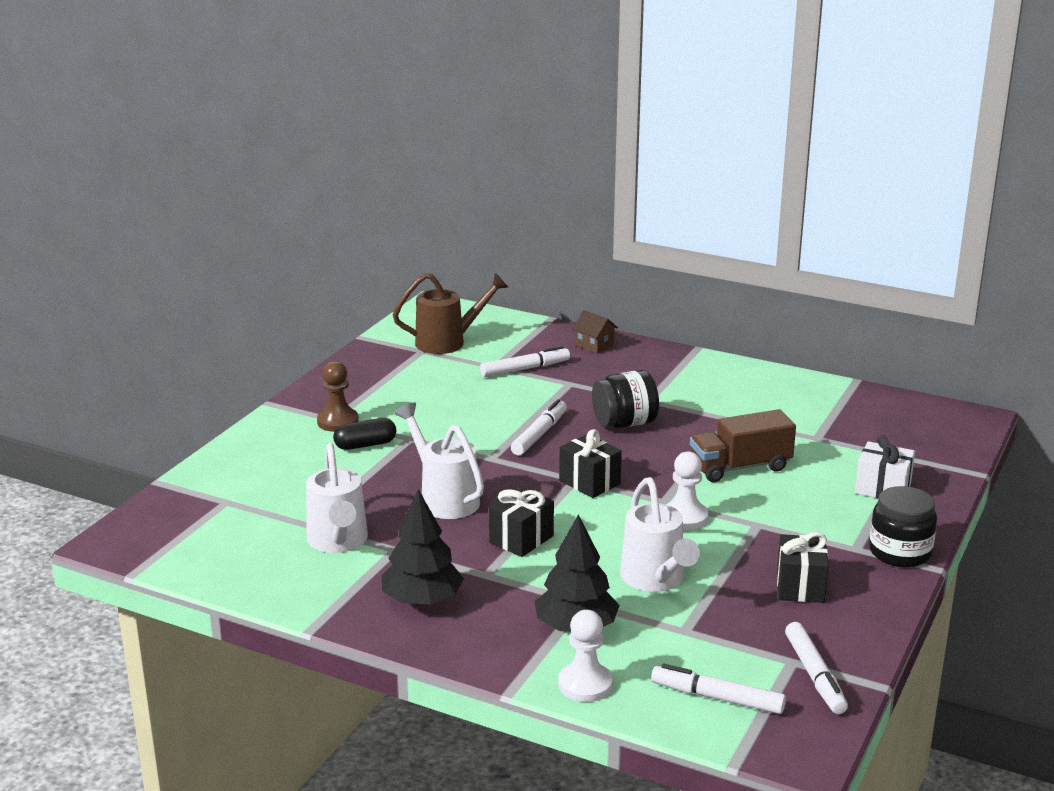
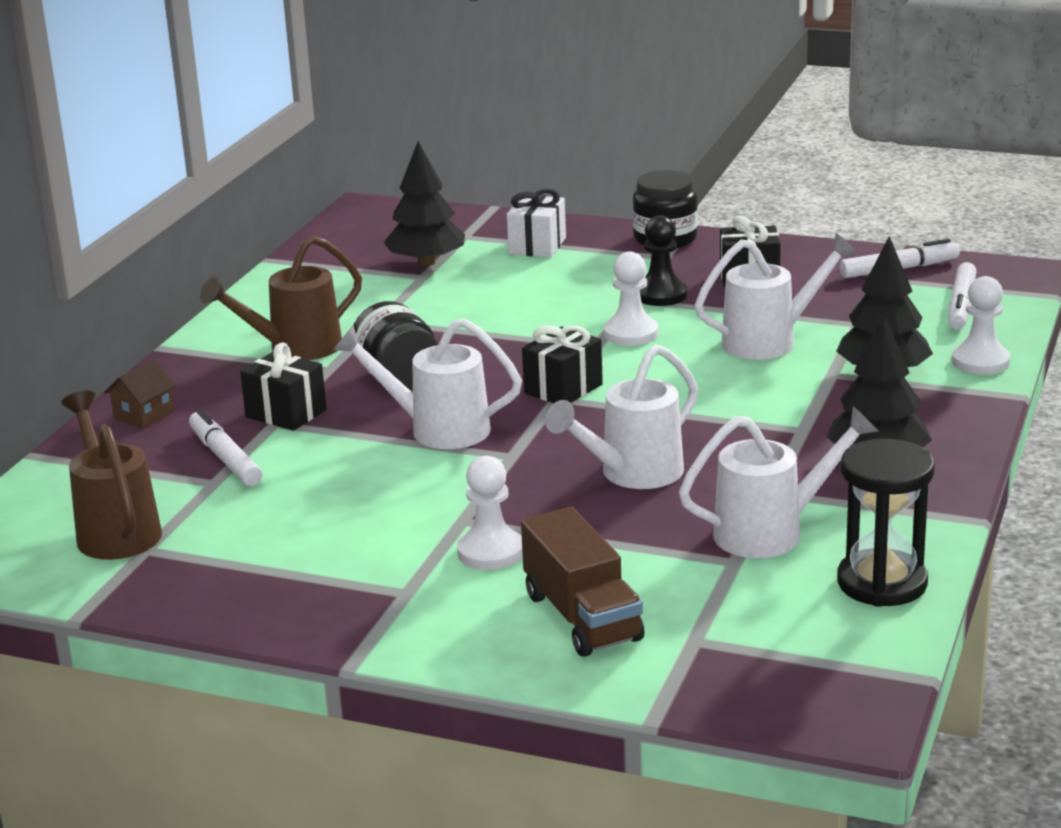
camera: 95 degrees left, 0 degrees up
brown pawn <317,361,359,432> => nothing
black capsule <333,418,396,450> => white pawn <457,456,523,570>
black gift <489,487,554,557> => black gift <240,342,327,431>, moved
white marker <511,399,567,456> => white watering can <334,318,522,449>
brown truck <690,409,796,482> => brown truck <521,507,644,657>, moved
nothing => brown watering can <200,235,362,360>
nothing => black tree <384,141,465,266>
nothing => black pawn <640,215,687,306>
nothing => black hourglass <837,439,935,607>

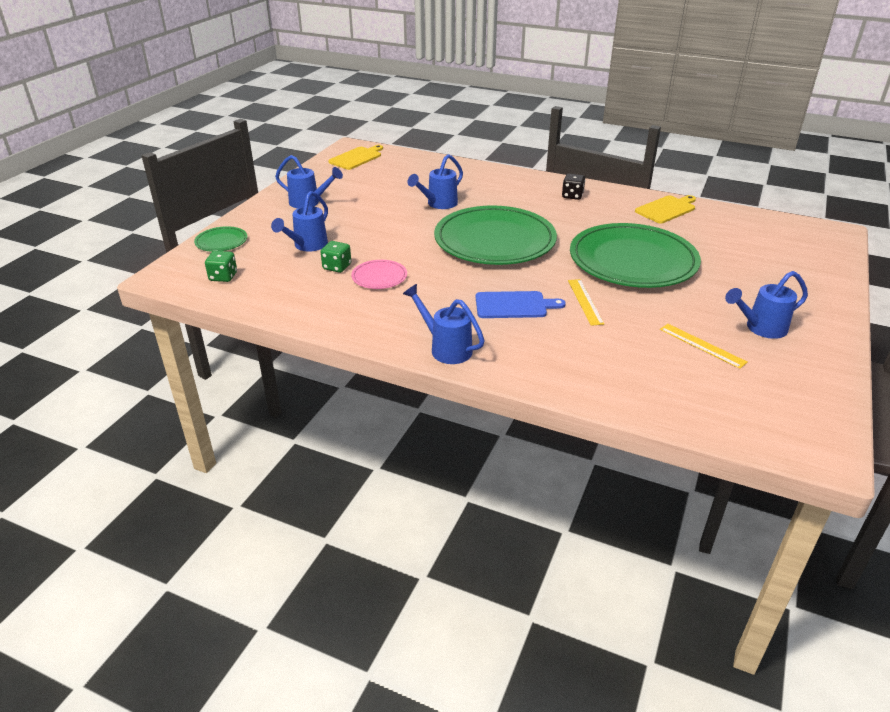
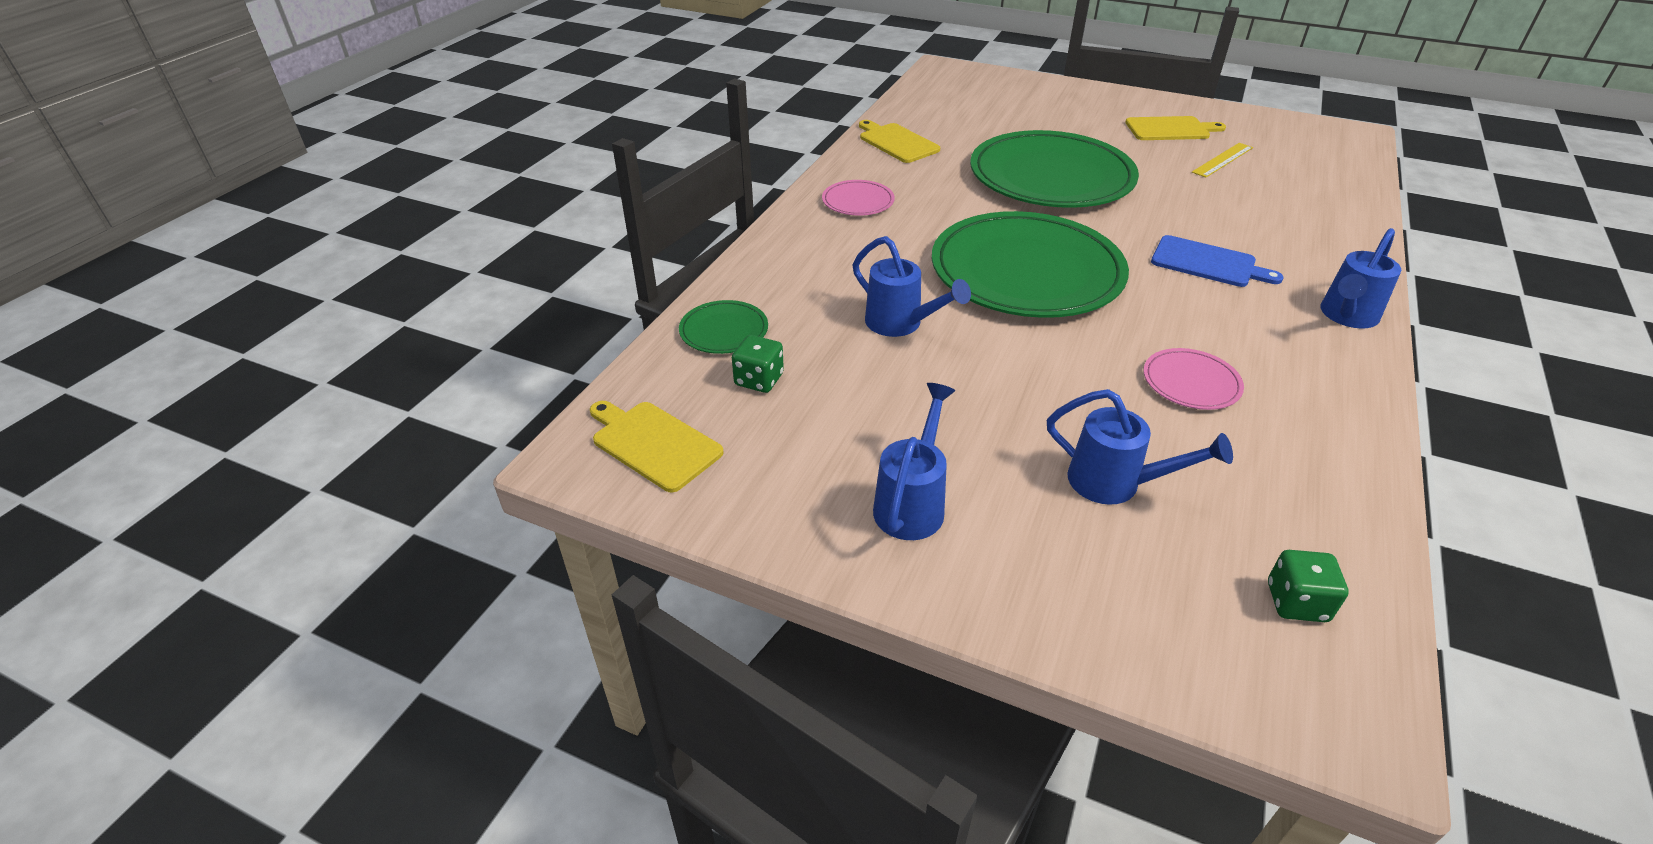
camera: 90 degrees left, 5 degrees up
green plate <194,226,248,252> => green plate <679,300,768,354>, moved
green dice <321,241,351,273> => green dice <732,335,784,393>, moved
blue cutting board <476,291,566,318> => blue cutting board <1151,235,1284,287>, 120 degrees clockwise
black dice <562,174,585,200> => pink plate <822,180,895,216>
yellow ruler <568,279,604,326> => nothing
blue watering can <725,271,808,339> => yellow cutting board <1125,116,1226,140>

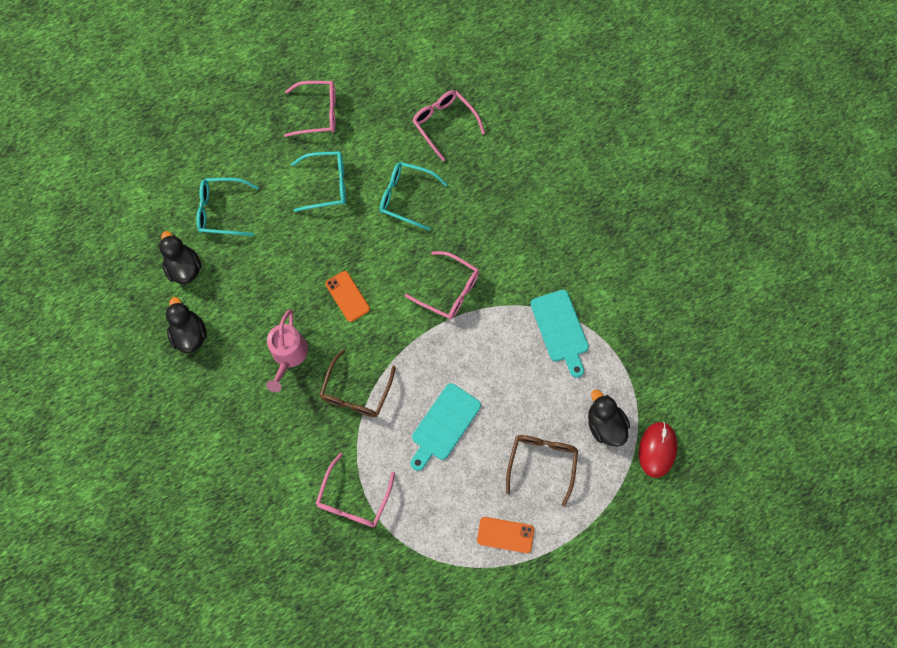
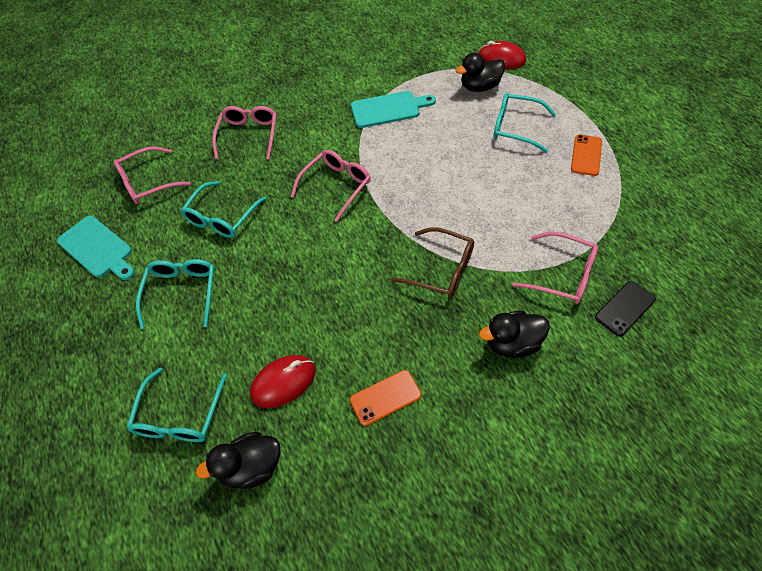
camera: 80 degrees left, 15 degrees down
black duck <165,297,207,353> => black duck <479,311,550,358>, moved
pink watering can <266,309,308,392> => nothing
pink glasses <284,81,336,137> => pink glasses <212,106,277,160>, moved
orange phone <325,271,370,322> => orange phone <350,370,421,426>, moved
turquoise cutting board <410,383,481,471> => turquoise cutting board <57,216,135,280>, moved
brown glasses <506,435,578,507> => turquoise glasses <493,93,556,153>
nothing => red mouse <250,355,315,408>
nothing => black phone <595,281,656,336>

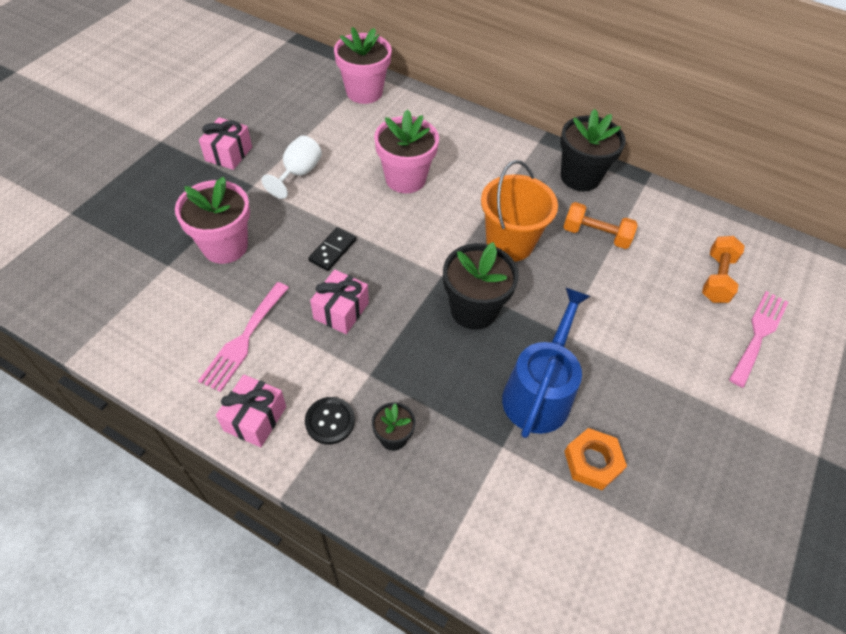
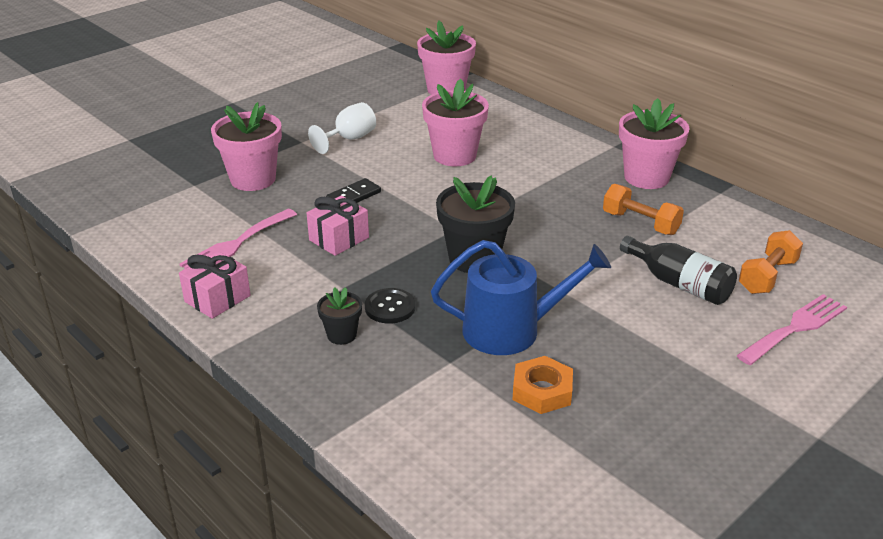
camera: 20 degrees right, 20 degrees down
pink gift <199,117,252,170> => nothing
black button <305,397,355,445> => black button <365,288,415,324>, moved
orange bucket <481,160,558,262> => nothing
blue watering can <502,287,591,438> => blue watering can <431,240,611,355>, 45 degrees clockwise
black flower pot <560,109,626,191> => pink flower pot <619,98,690,189>
nothing => black bottle <620,236,737,305>

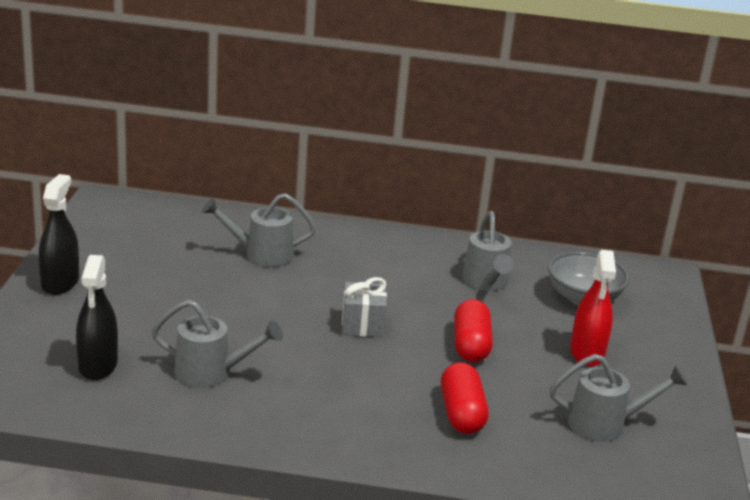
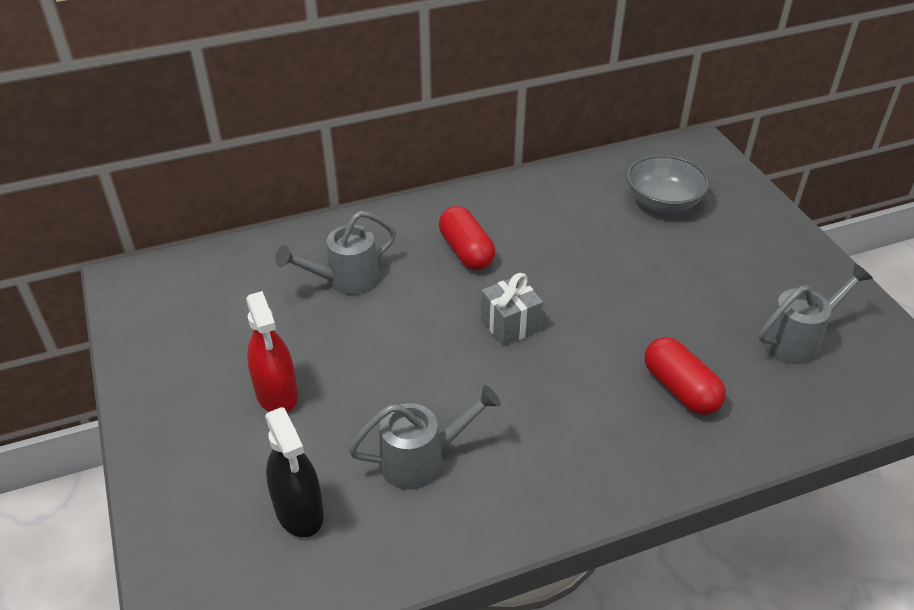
camera: 25 degrees left, 15 degrees up
black spray bottle <39,174,79,295> => nothing
red capsule <454,299,493,362> => red capsule <439,206,495,270>, moved
grey watering can <462,211,514,291> => nothing
red spray bottle <570,250,616,367> => red spray bottle <246,291,298,413>, moved

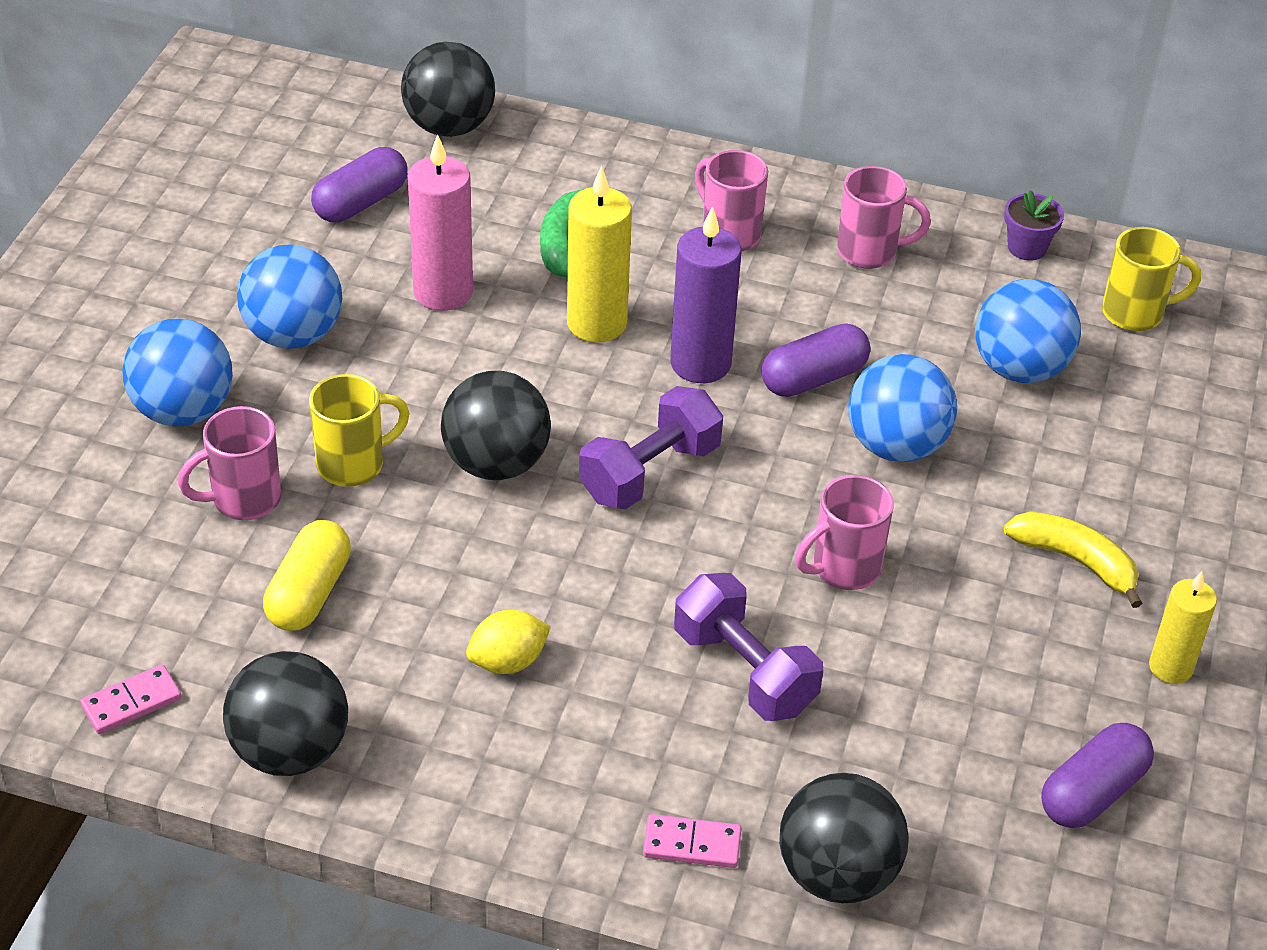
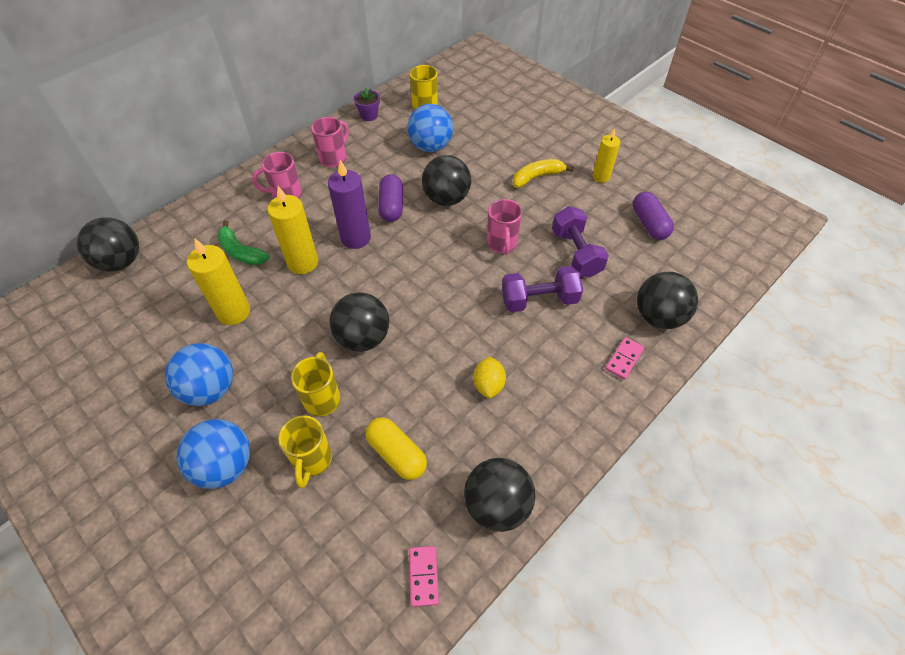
camera: 60 degrees left, 10 degrees up
pink mug <178,406,281,520> => yellow mug <278,415,332,488>
purple capsule <311,147,408,223> => nothing
pink candle <408,134,473,311> => yellow candle <187,238,250,325>
purple dumbbell <579,386,723,509> => purple dumbbell <552,206,609,277>, moved
blue ball <848,354,957,462> => black ball <422,155,471,206>

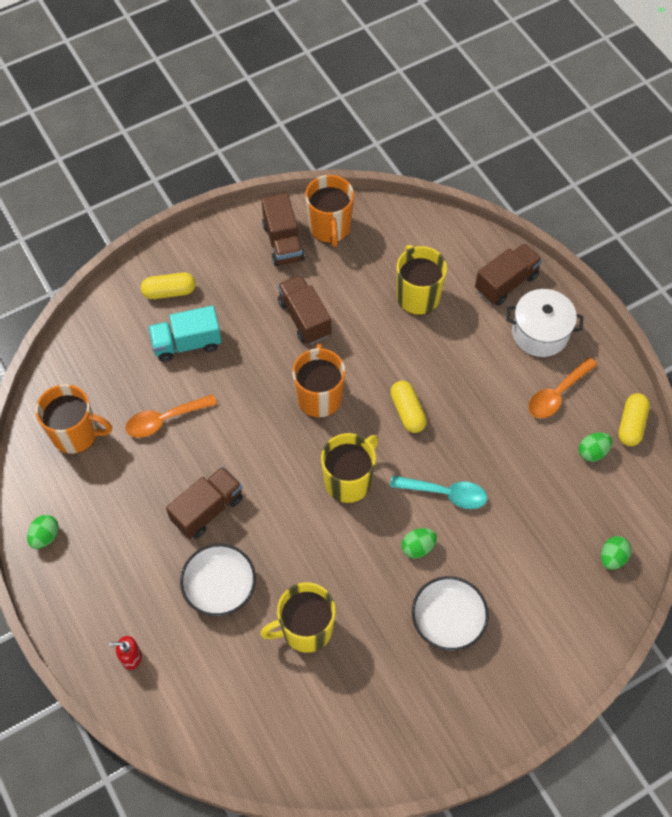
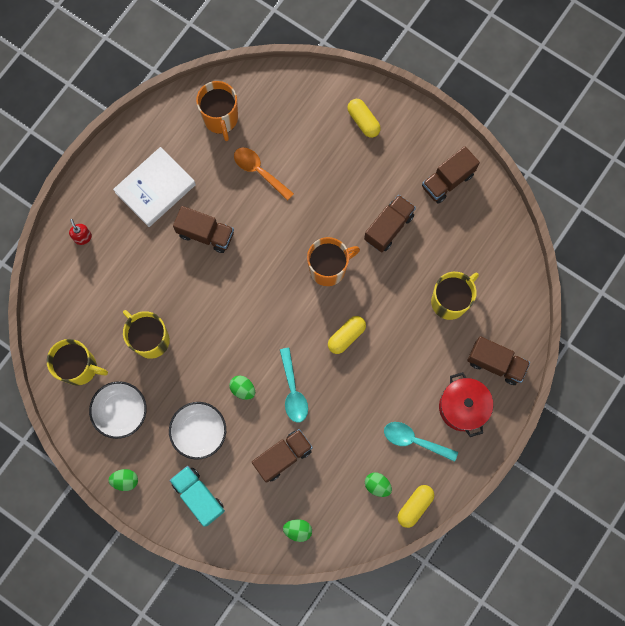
camera: 65 degrees right, 15 degrees up
green egg <27,515,59,549> => green egg <108,469,138,491>, moved
turquoise truck <148,306,222,362> => turquoise truck <169,466,225,527>, moved
white bowl <180,544,256,616> => white bowl <89,381,147,439>, moved
orange mug <305,175,354,247> => nothing
yellow mug <321,433,378,503> => yellow mug <47,339,108,386>, moved
white pot <506,289,583,357> => red pot <439,372,493,437>
orange spoon <528,357,597,418> => turquoise spoon <384,422,458,462>
yellow capsule <618,393,650,446> => yellow capsule <397,485,434,528>, 45 degrees counterclockwise
nothing => white book <113,147,196,227>
nothing => brown truck <252,429,313,483>

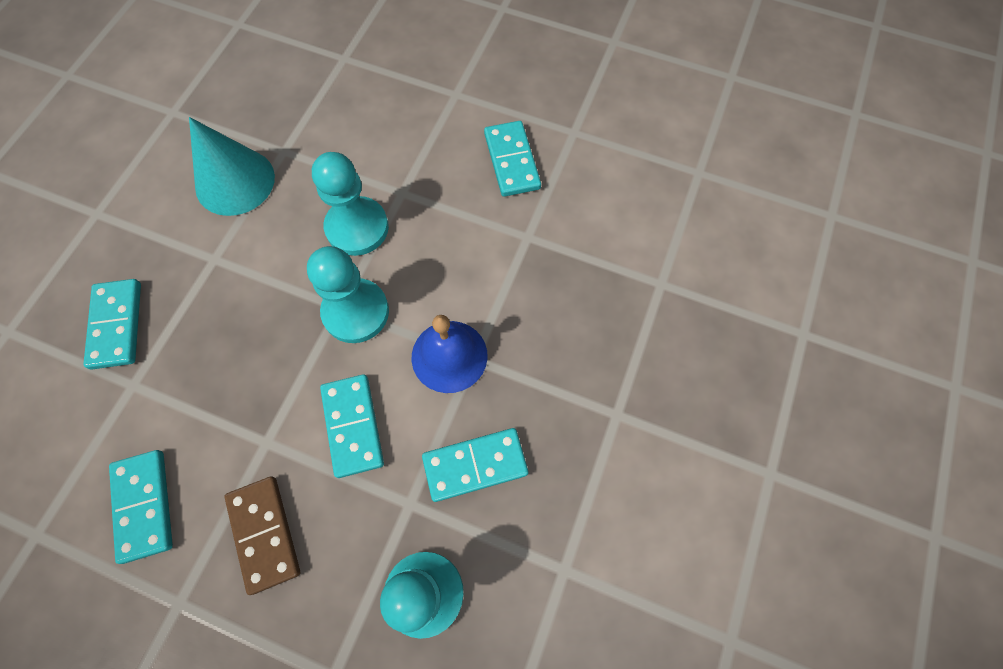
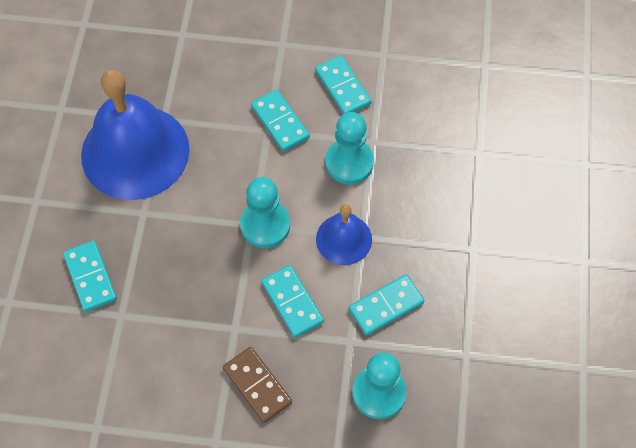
camera: 15 degrees left, 5 degrees down
turquoise domino <109,450,173,564> => turquoise domino <251,89,310,152>, moved
turquoise cone <189,117,275,216> => blue bell <81,70,190,200>
turquoise pawn <312,152,389,256> => turquoise pawn <325,112,374,184>, moved

